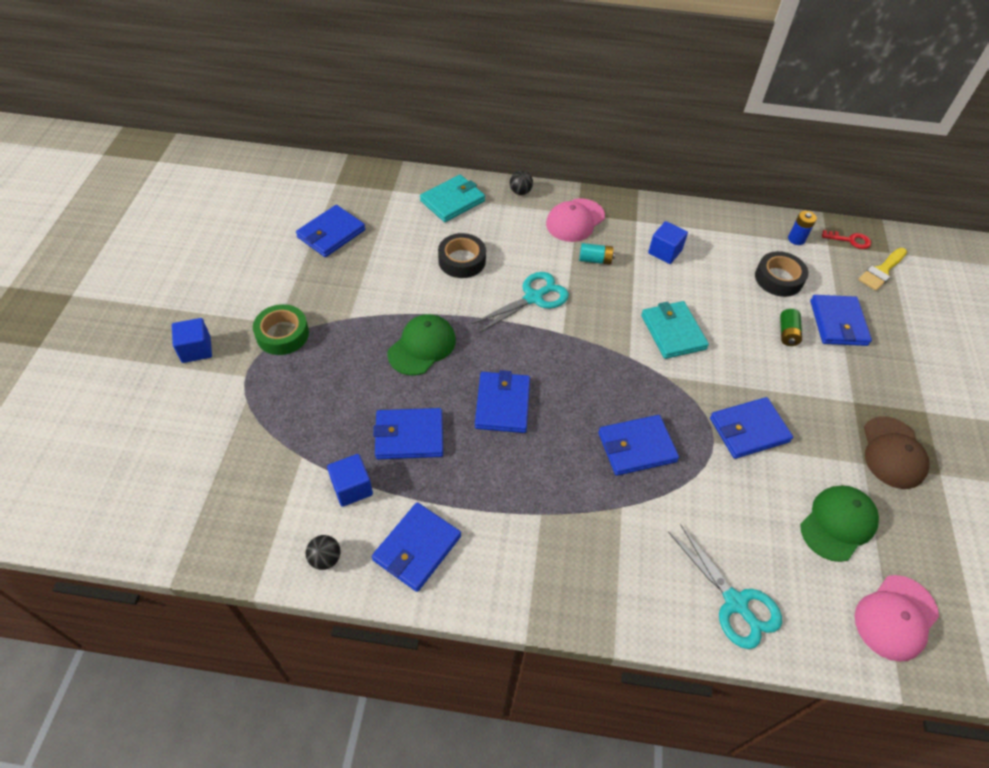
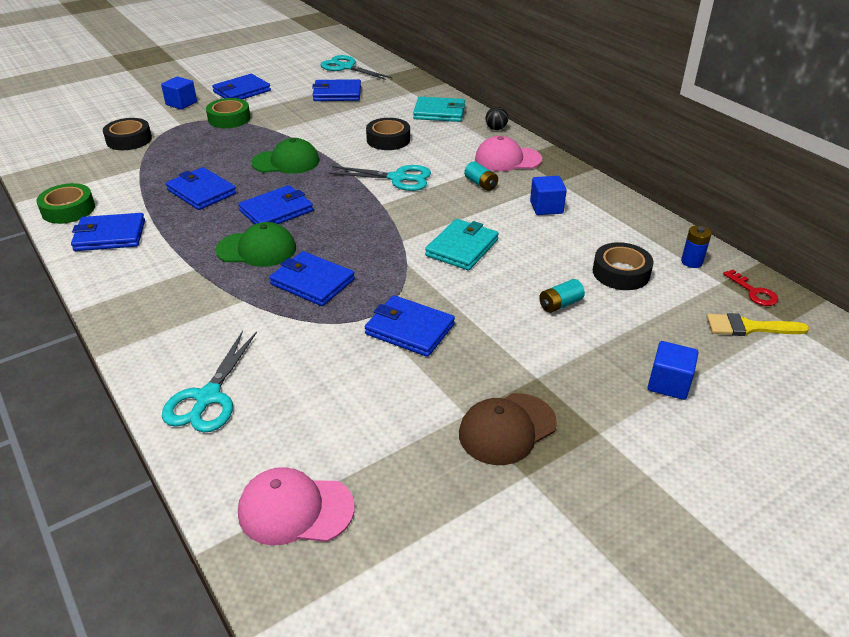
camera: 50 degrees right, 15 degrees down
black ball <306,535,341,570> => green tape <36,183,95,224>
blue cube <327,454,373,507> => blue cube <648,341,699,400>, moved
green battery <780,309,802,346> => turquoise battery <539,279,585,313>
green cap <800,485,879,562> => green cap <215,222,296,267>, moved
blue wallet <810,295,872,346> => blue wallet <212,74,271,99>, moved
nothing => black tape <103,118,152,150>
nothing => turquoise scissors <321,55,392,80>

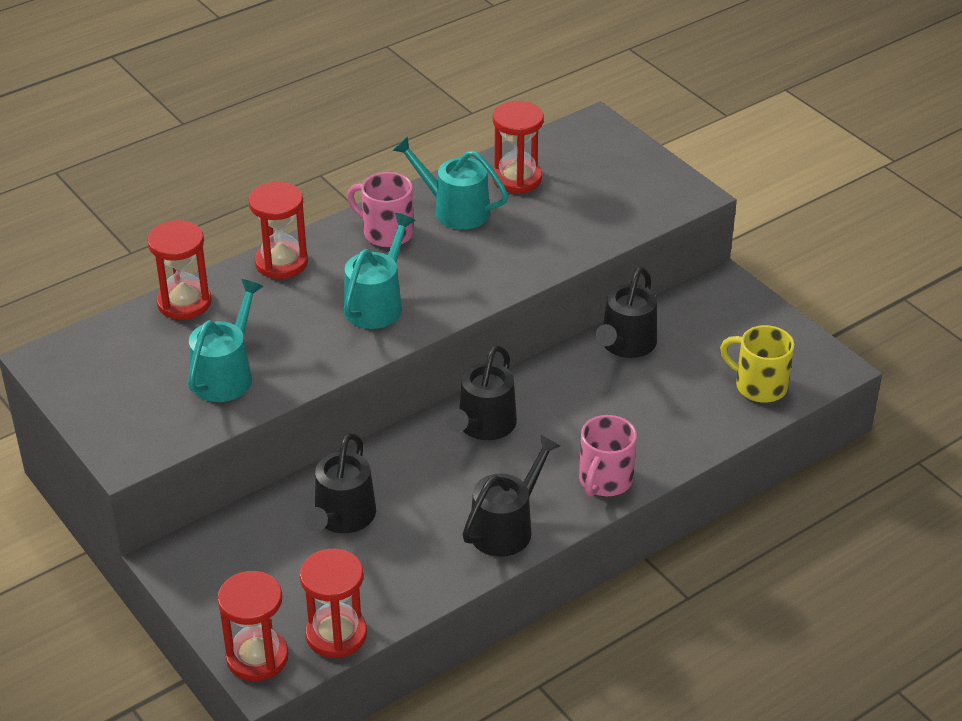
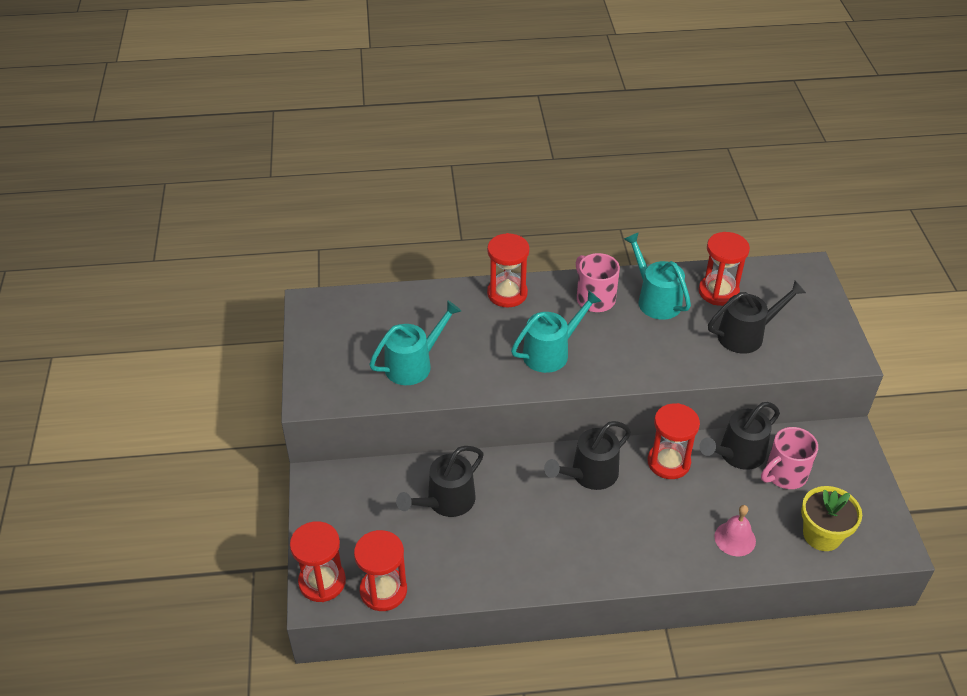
camera: 30 degrees right, 5 degrees up
red hourglass <147,220,212,320> => red hourglass <647,403,700,479>, moved
black watering can <462,435,560,557> => black watering can <708,281,806,354>, moved
pink mug <579,415,637,497> => pink mug <761,427,818,489>, moved
yellow mug <720,325,794,403> => yellow flower pot <801,486,862,551>
nothing => pink bell <714,505,756,556>

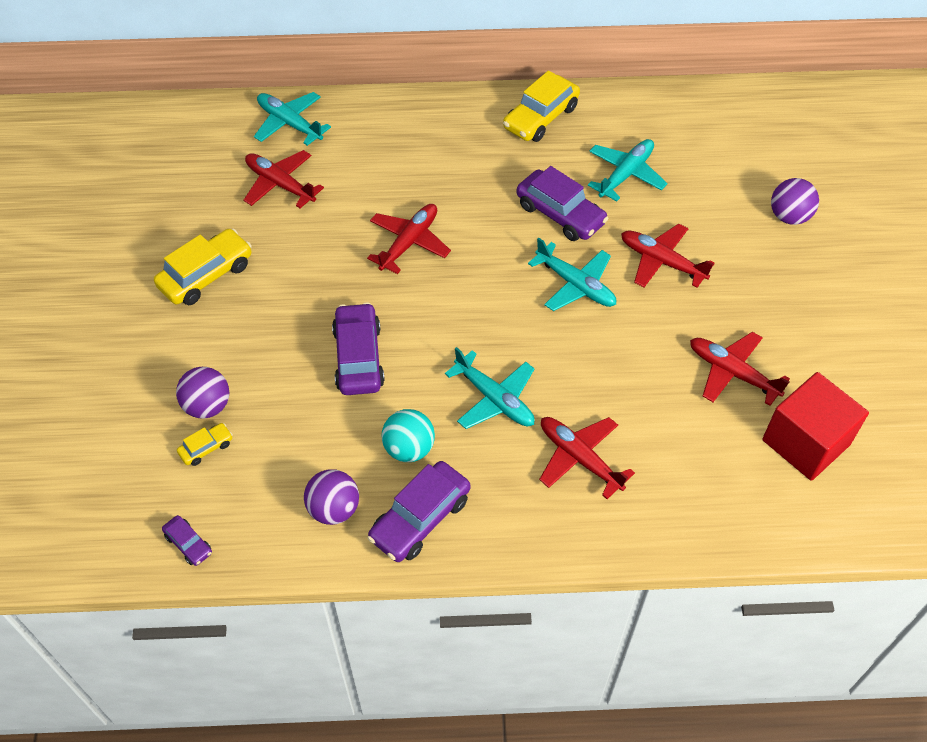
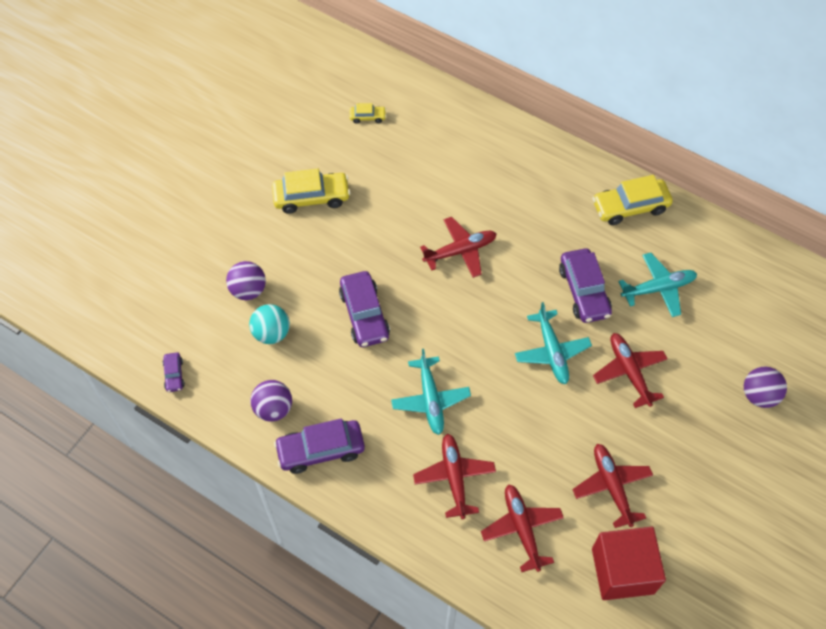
camera: 35 degrees right, 5 degrees up
yellow car <177,423,233,466> => yellow car <349,103,386,124>, moved
red plane <244,150,324,208> => red plane <481,484,564,572>, moved
turquoise plane <254,92,331,146> => nothing
purple car <332,302,385,395> => purple car <339,271,390,347>, 135 degrees clockwise
turquoise ball <382,409,435,462> => turquoise ball <249,304,290,344>, moved

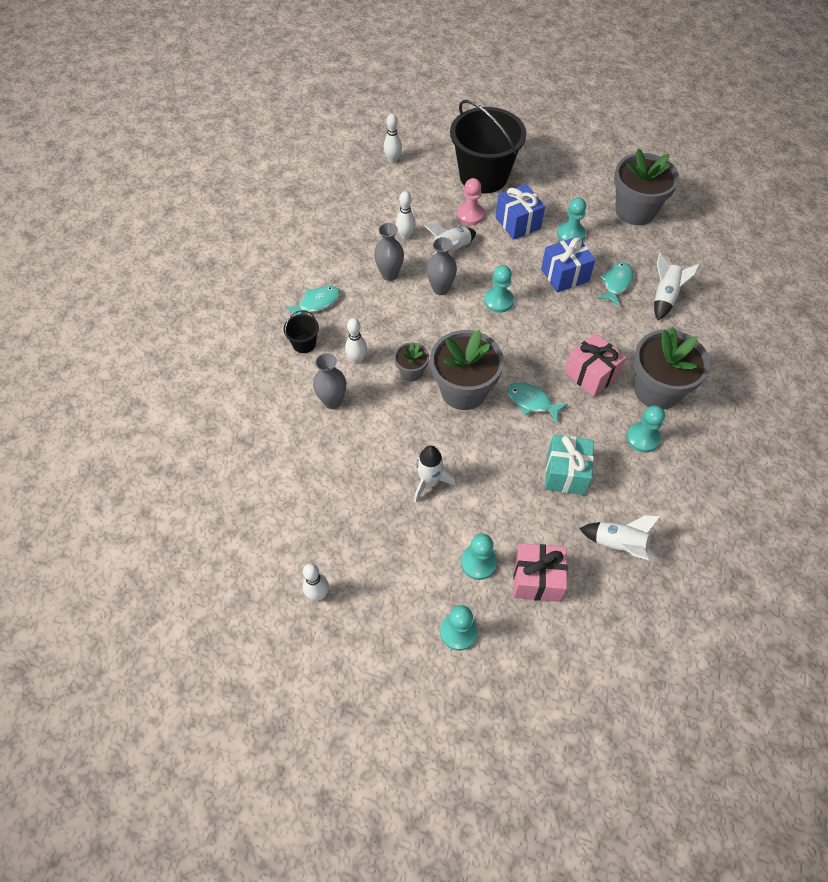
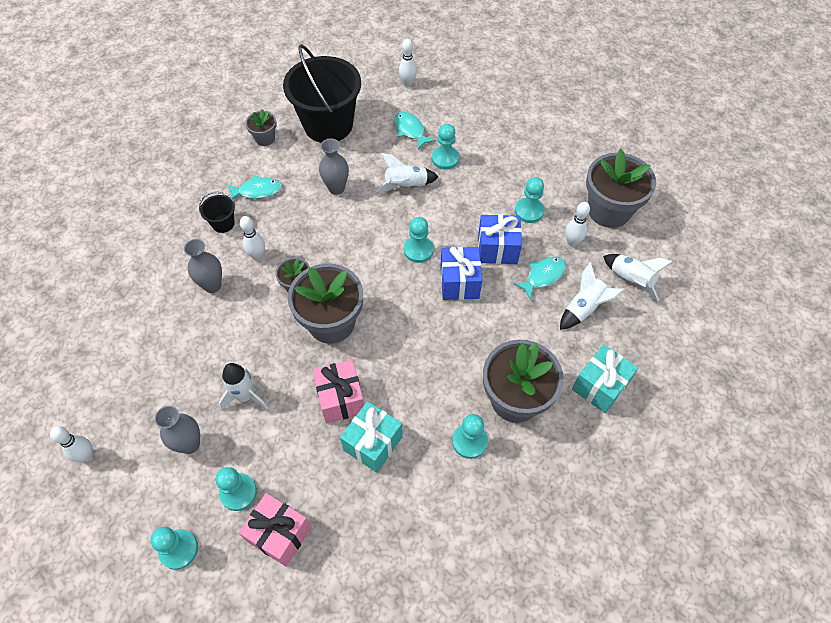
camera: 25 degrees right, 0 degrees up
white bowling pin <396,191,415,240> => white bowling pin <565,202,590,247>, moved
grey vase <427,237,457,295> => grey vase <155,406,200,454>, moved
black bucket <450,100,526,193> => black bucket <283,44,361,143>, moved
pink pawn <457,178,485,225> => turquoise pawn <432,124,459,169>
blue gift <496,184,545,240> => blue gift <440,247,482,300>, moved
turquoise fish <507,382,568,423> => turquoise fish <394,112,436,150>, moved
pink gift <565,333,626,397> => pink gift <313,360,364,424>, moved
white rocket <579,515,661,560> => white rocket <603,254,673,301>, moved
nothing => grey flower pot <245,109,277,146>
nothing => turquoise gift <572,344,638,413>

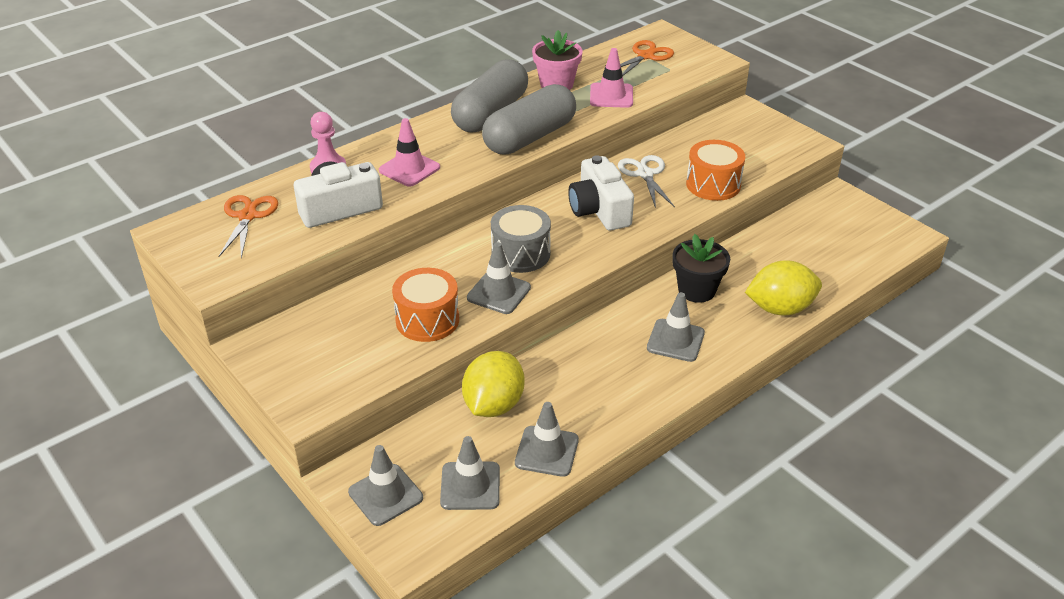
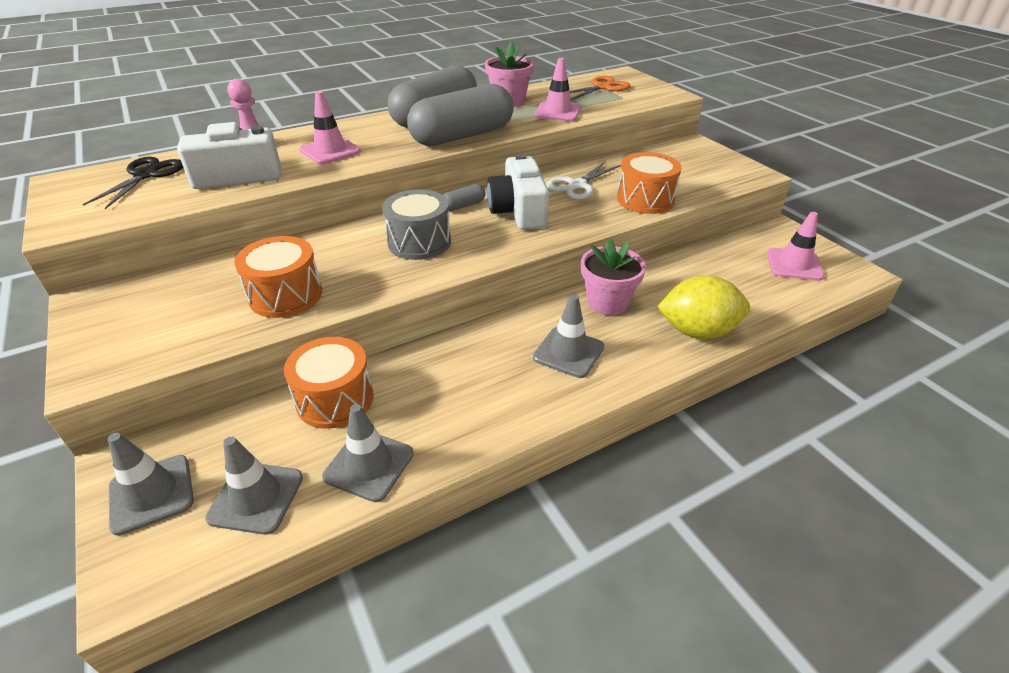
camera: 10 degrees right, 0 degrees up
orange scissors <218,195,278,259> => black scissors <83,157,183,209>
yellow lemon <462,351,524,417> => orange drum <284,337,374,429>
grey traffic cone <467,242,531,314> => nothing
white scissors <618,155,675,208> => white scissors <546,162,621,200>, 135 degrees counterclockwise
black flower pot <672,234,730,303> => pink flower pot <581,238,646,315>
nothing => grey capsule <443,184,486,211>
nothing => pink traffic cone <767,212,824,281>

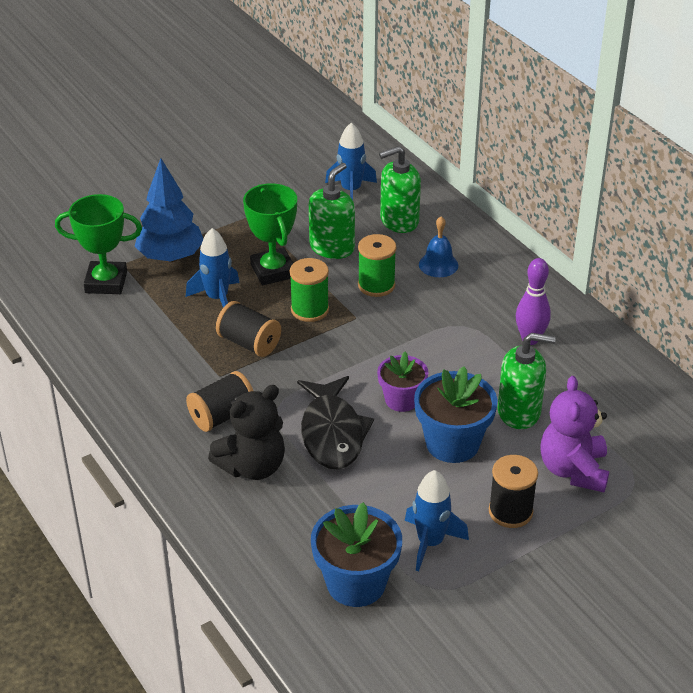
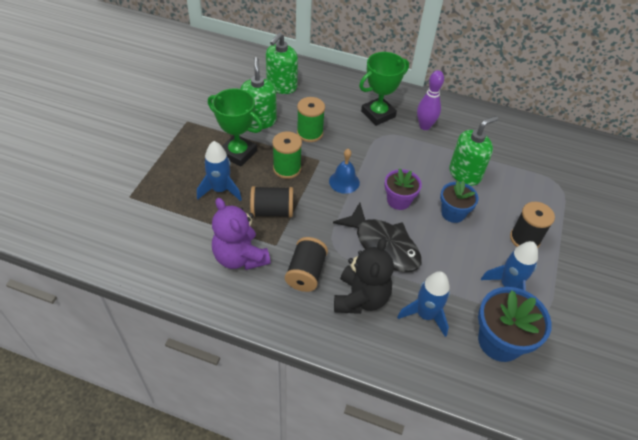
camera: 40 degrees left, 10 degrees up
green trophy <55,194,142,294> => green trophy <359,52,409,126>, moved
blue tree <135,158,203,262> => nothing
blue rocket <325,122,377,200> => blue rocket <397,271,450,337>, moved
blue flower pot <414,366,497,463> => blue flower pot <440,180,479,223>, x0.64
blue bell <419,216,458,277> => blue bell <329,149,360,194>, moved
purple teddy bear <540,376,609,492> => purple teddy bear <212,198,271,270>, moved

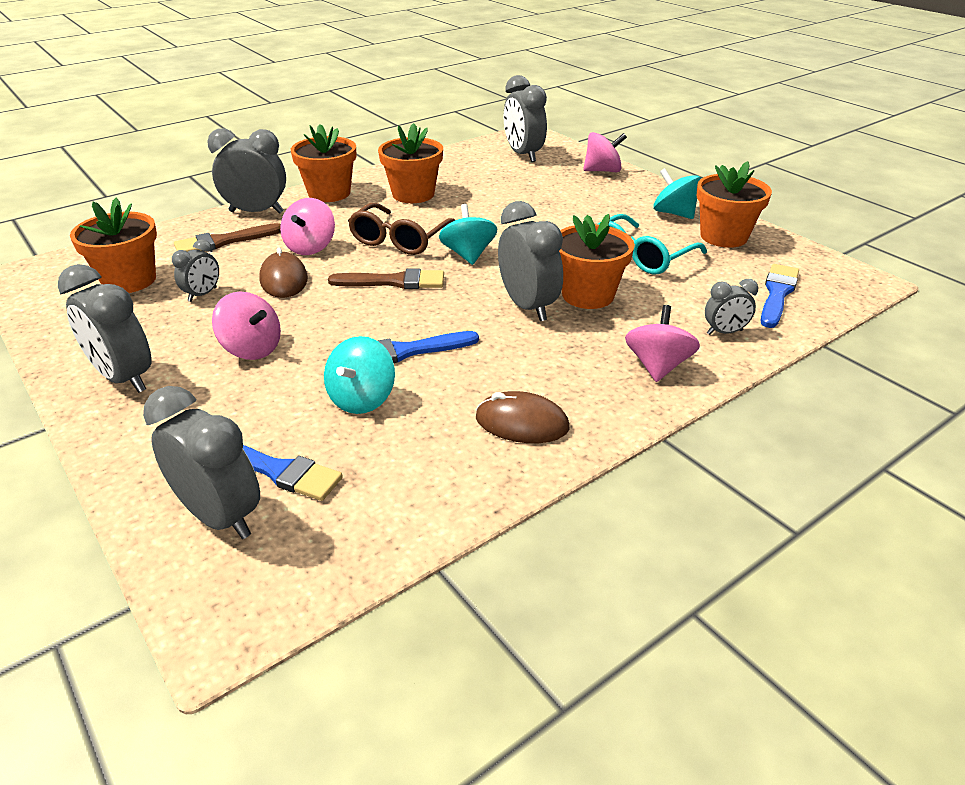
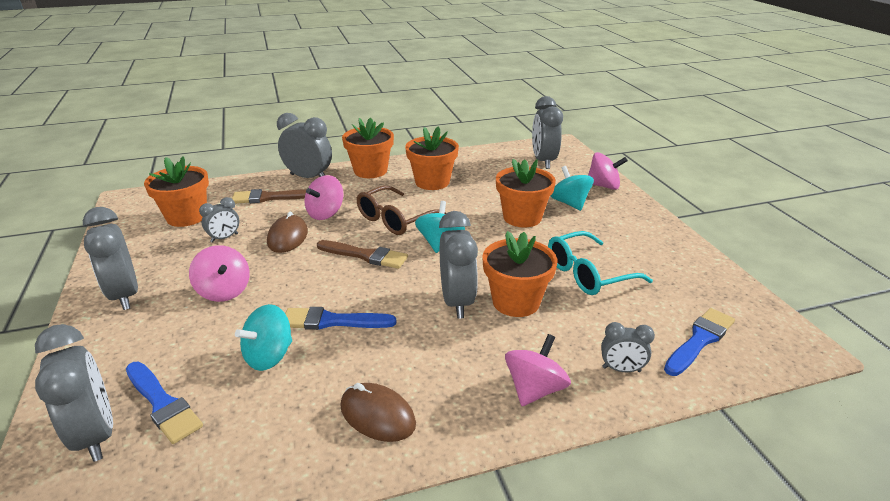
camera: 20 degrees right, 5 degrees down
turquoise spinning top <653,168,701,219> => turquoise spinning top <551,166,594,211>, moved
orange flower pot <697,161,772,248> => orange flower pot <496,159,556,227>, moved

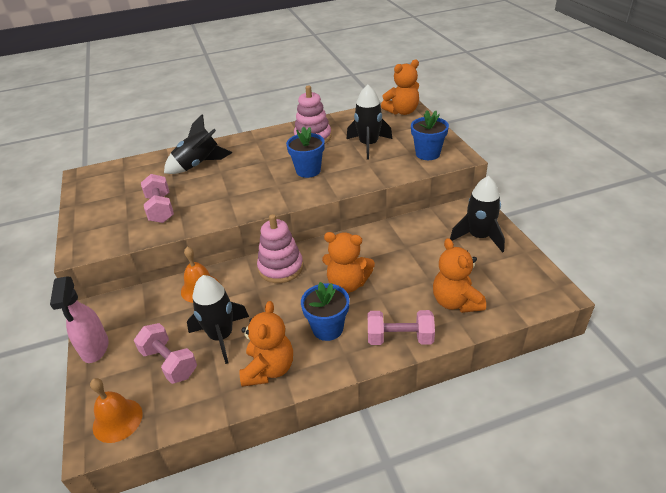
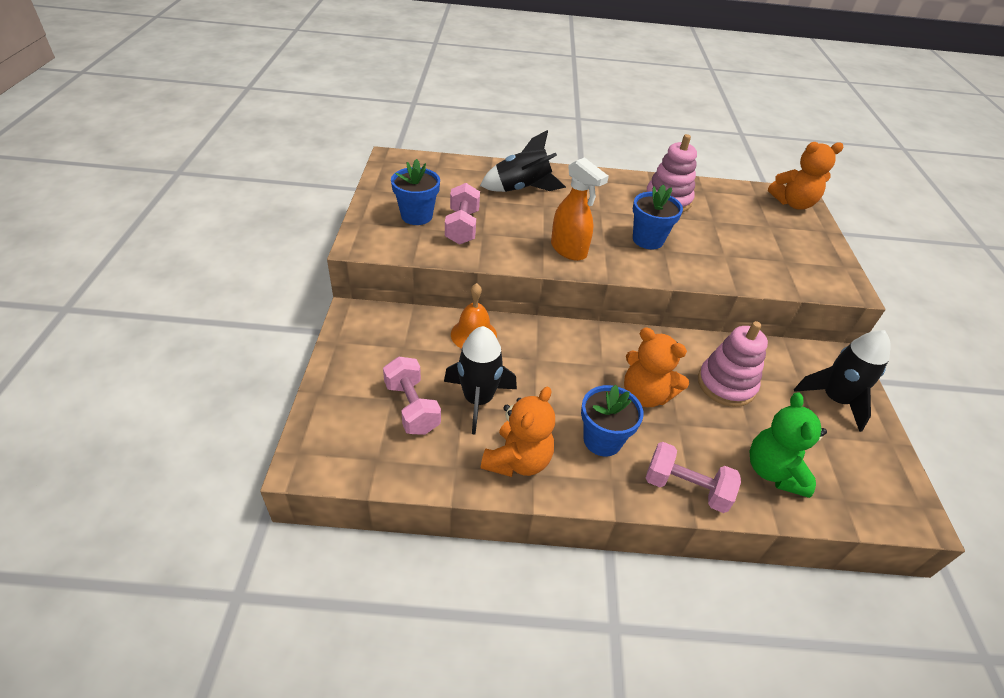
camera: 15 degrees right, 5 degrees up
pink spray bottle <50,276,109,363> => nothing
orange bell <90,378,143,443> => nothing
pink stacking toy <257,214,303,283> => pink stacking toy <698,321,768,407>, moved
black rocket <347,84,392,159> => nothing
blue flower pot <411,110,449,160> => blue flower pot <391,159,440,225>, moved
orange teddy bear <433,238,486,313> => green teddy bear <749,392,827,498>
nothing => orange spray bottle <551,157,609,261>

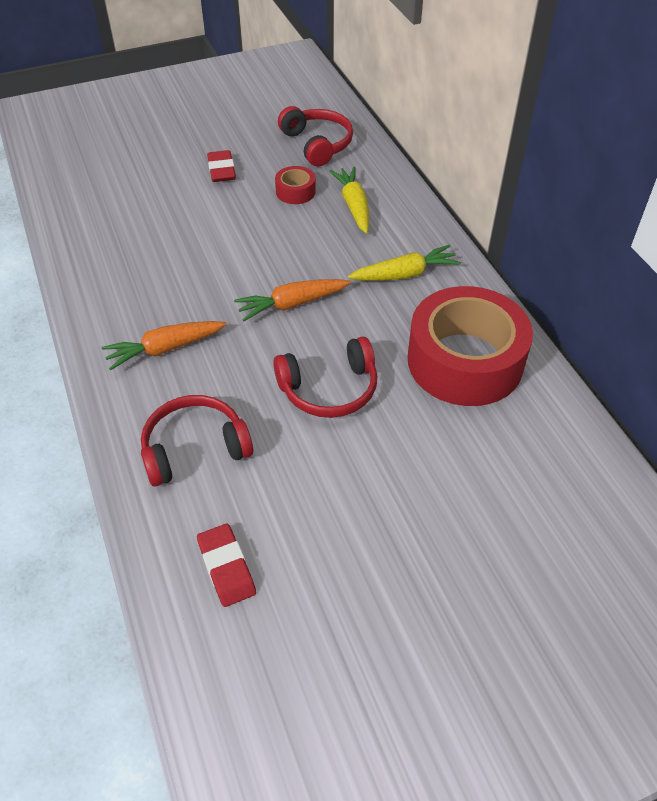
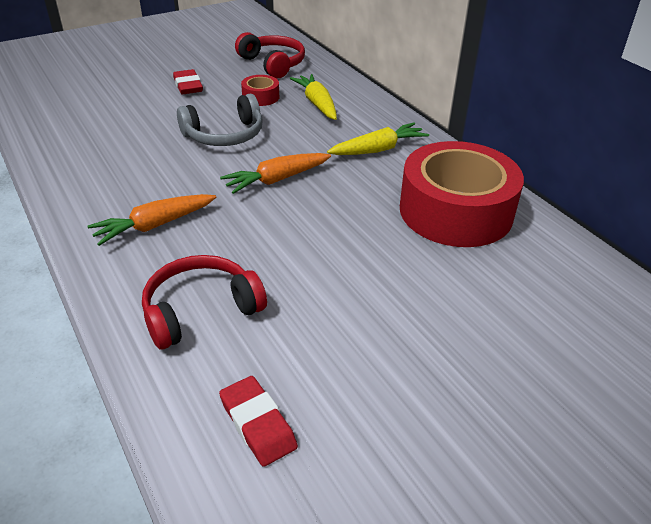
camera: 10 degrees left, 10 degrees down
red headphones <273,336,377,418> => nothing
nothing => grey headphones <177,94,263,146>

